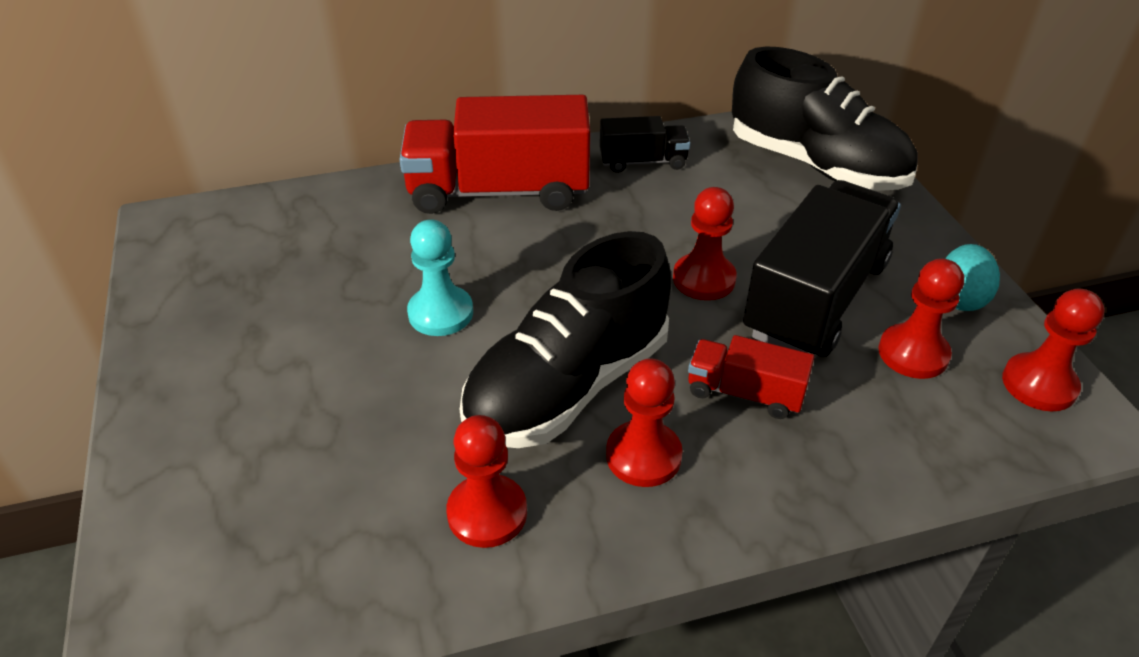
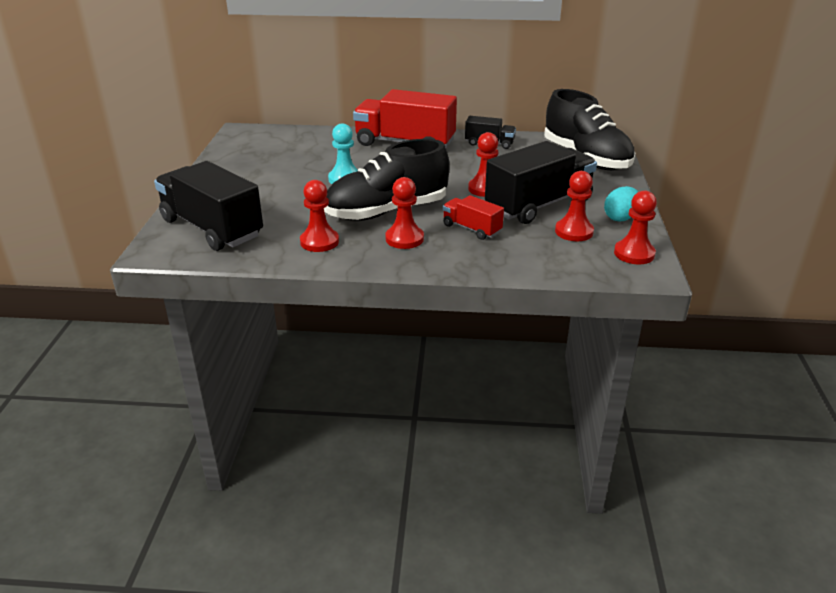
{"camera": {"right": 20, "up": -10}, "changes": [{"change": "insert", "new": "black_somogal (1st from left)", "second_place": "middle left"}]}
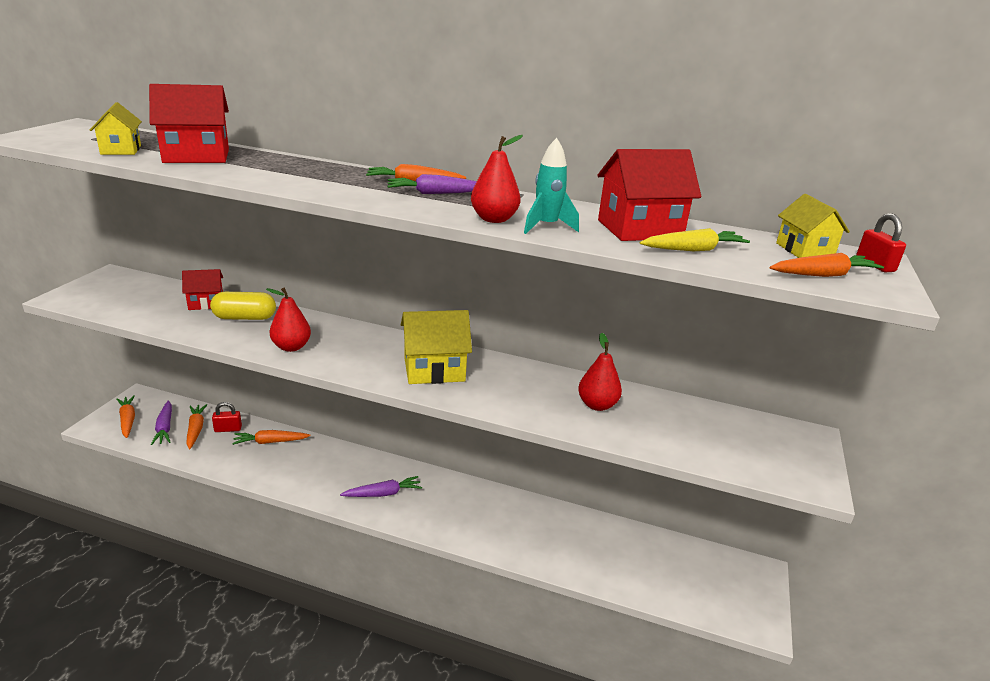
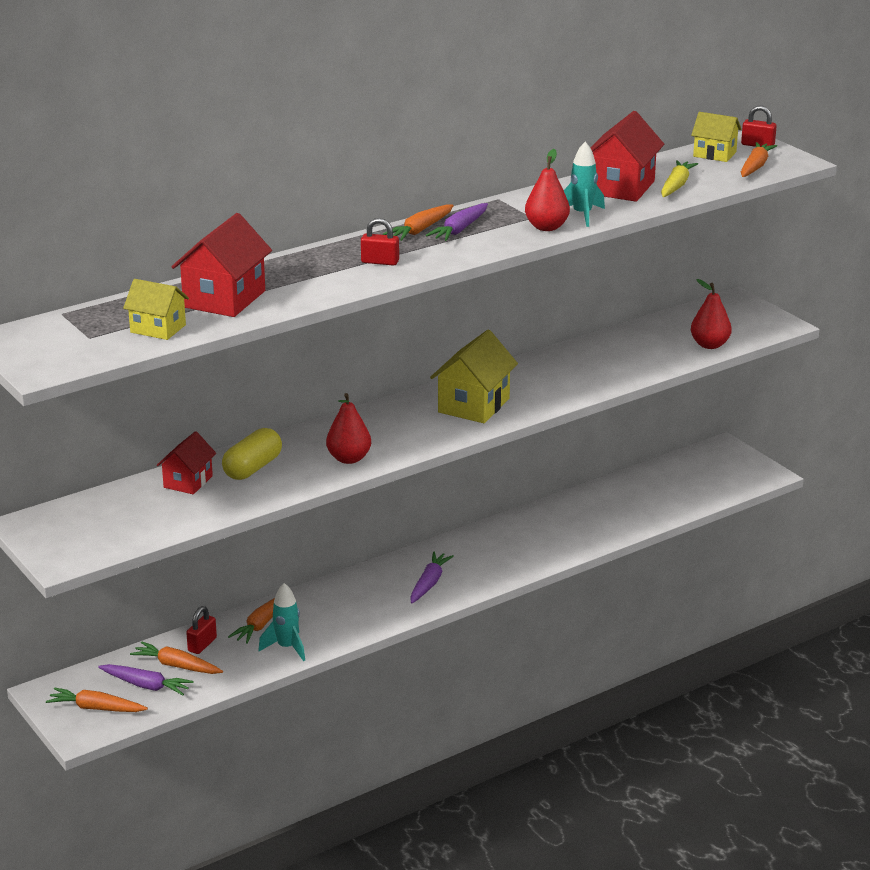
{"camera": {"right": -50, "up": 0}, "changes": [{"change": "move", "old": "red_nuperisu (3rd from left)", "first_place": "centre", "second_place": "middle right"}, {"change": "insert", "new": "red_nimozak (2nd from left)", "second_place": "top centre"}, {"change": "insert", "new": "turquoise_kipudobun (1st from left)", "second_place": "bottom left"}]}
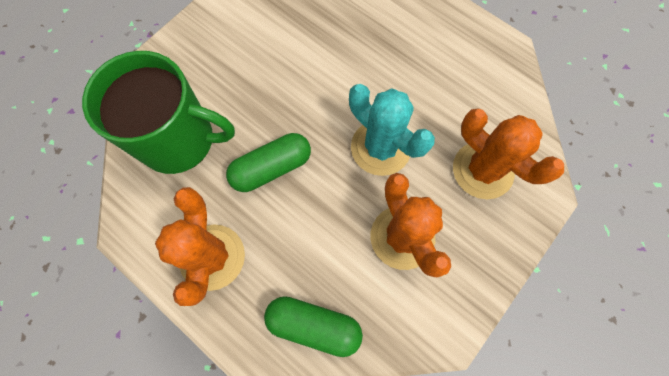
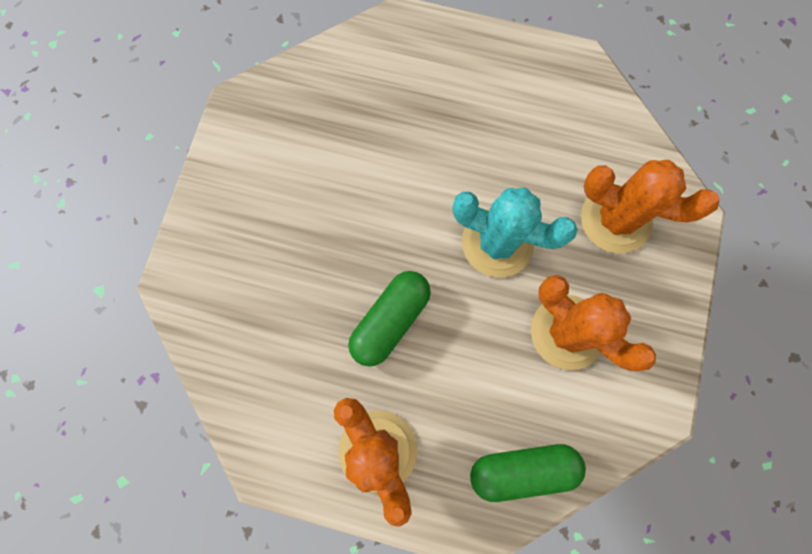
{"camera": {"right": -25, "up": 5}, "changes": [{"change": "delete", "old": "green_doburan", "first_place": "top left"}]}
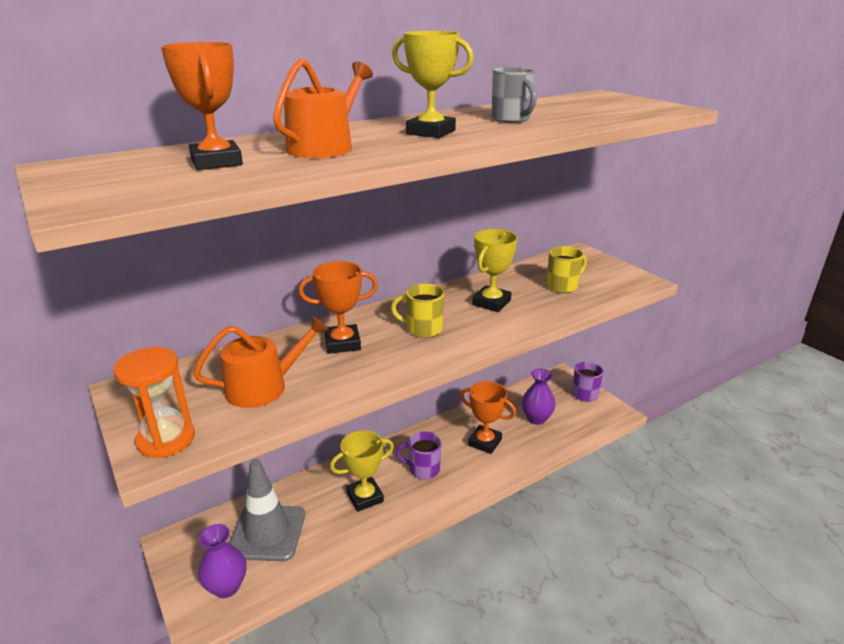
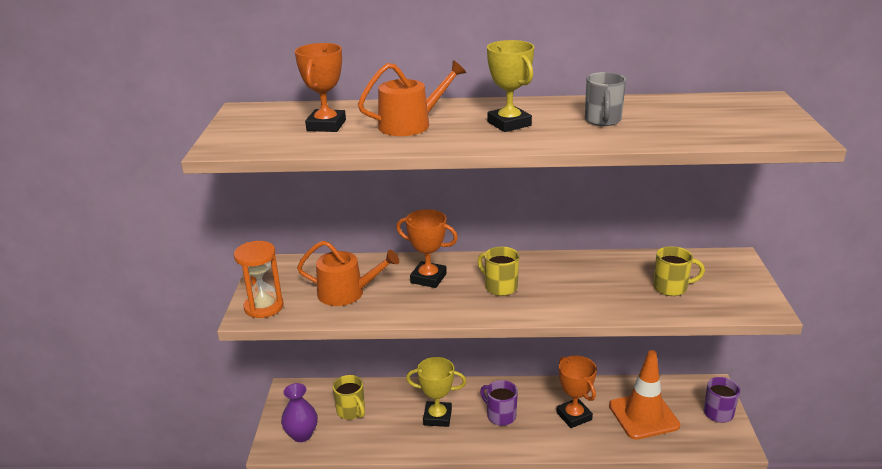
{"camera": {"right": 35, "up": 0}, "changes": [{"change": "delete", "old": "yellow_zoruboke (3rd from left)", "first_place": "centre"}, {"change": "replace", "old": "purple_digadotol (2nd from left)", "new": "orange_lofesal", "first_place": "centre", "second_place": "bottom right"}, {"change": "replace", "old": "grey_lofesal", "new": "yellow_doburan (1st from left)", "first_place": "bottom left", "second_place": "bottom centre"}]}
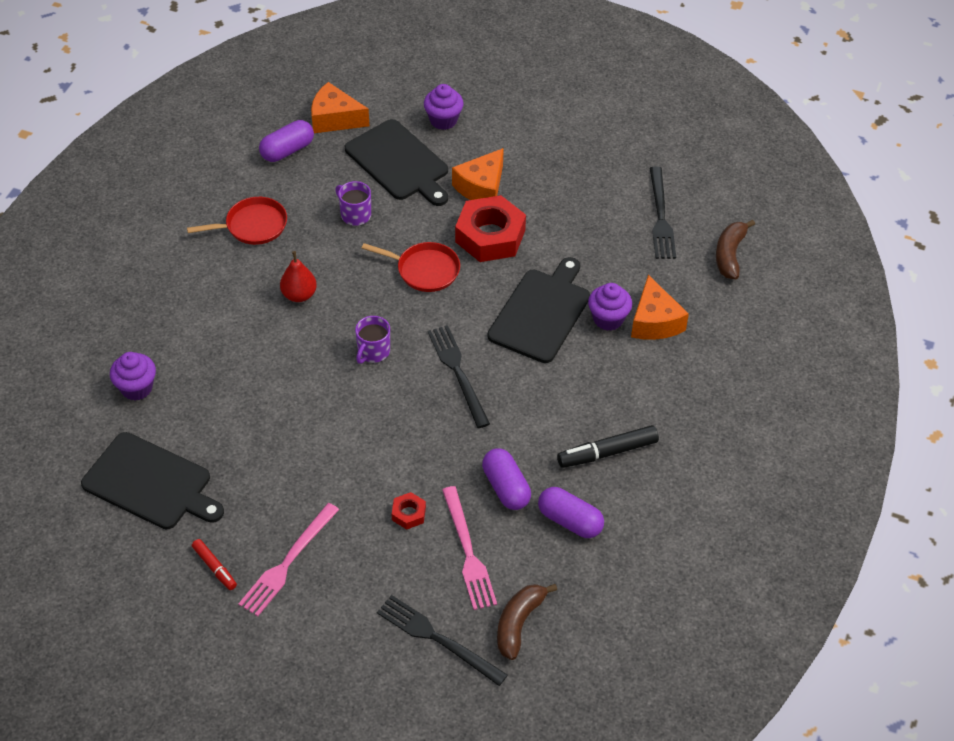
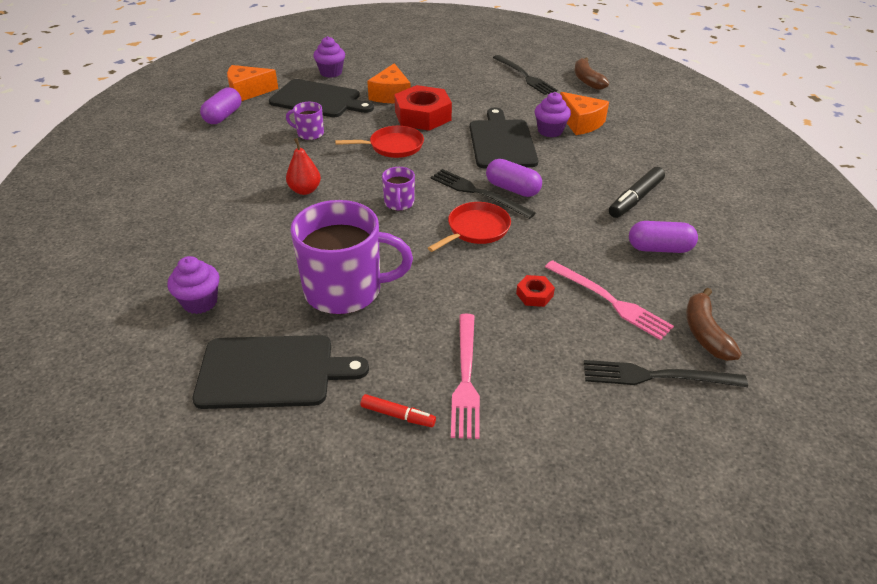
{"camera": {"right": -30, "up": -10}, "changes": [{"change": "move", "old": "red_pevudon (1st from left in the first image)", "new": "red_pevudon (2nd from left)", "first_place": "top left", "second_place": "centre"}, {"change": "move", "old": "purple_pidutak (2nd from left)", "first_place": "centre", "second_place": "top centre"}, {"change": "insert", "new": "purple_doburan (2nd from left)", "second_place": "centre"}]}
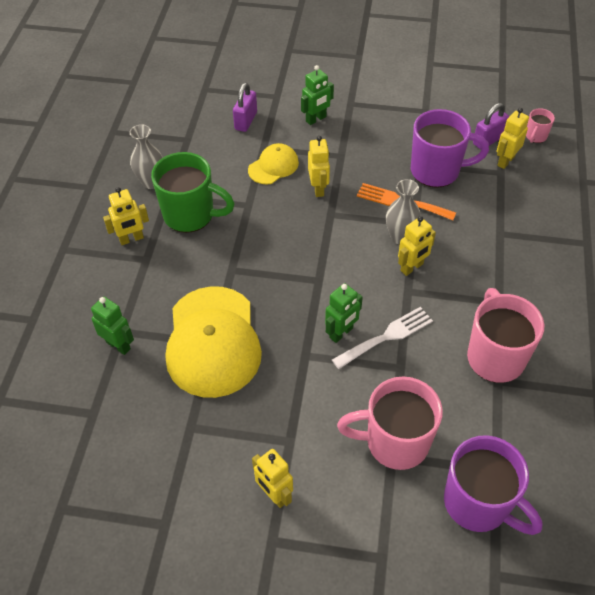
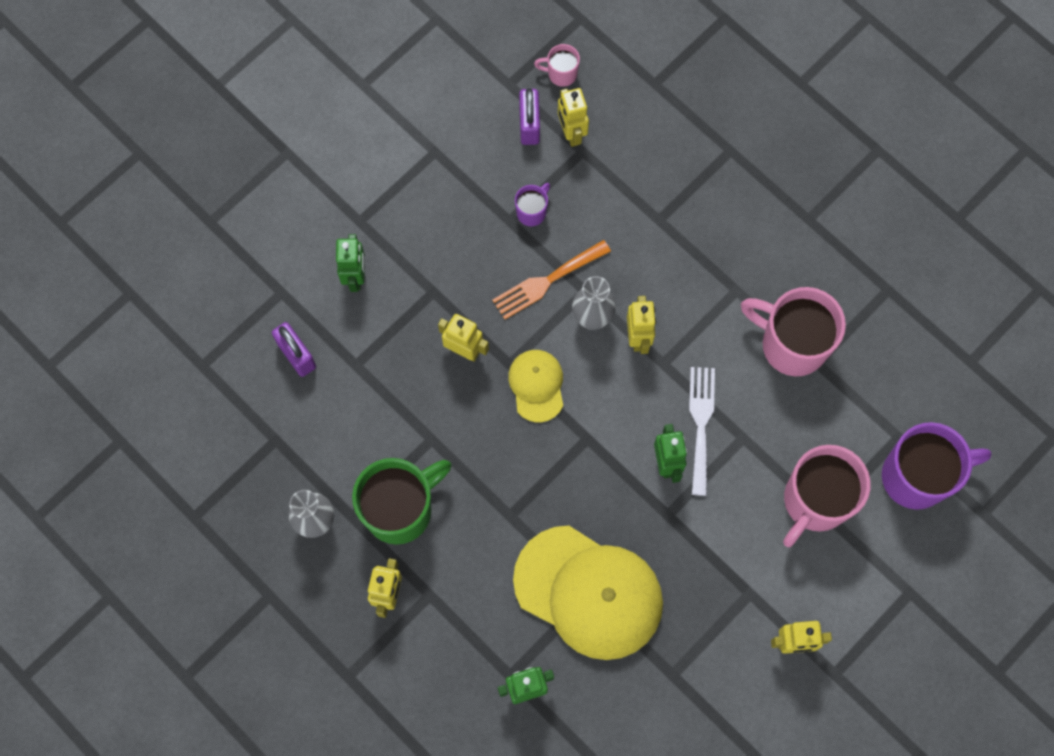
{"camera": {"right": -55, "up": 20}, "changes": [{"change": "rotate", "old": "pink_doburan (3rd from left in the first image)", "first_place": "top right", "second_place": "top centre", "degrees": 120}, {"change": "resize", "old": "purple_doburan (1st from left)", "first_place": "top right", "second_place": "top centre", "factor": 0.46}, {"change": "move", "old": "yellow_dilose (2nd from left in the first image)", "new": "yellow_dilose (1st from left)", "first_place": "top centre", "second_place": "centre"}]}
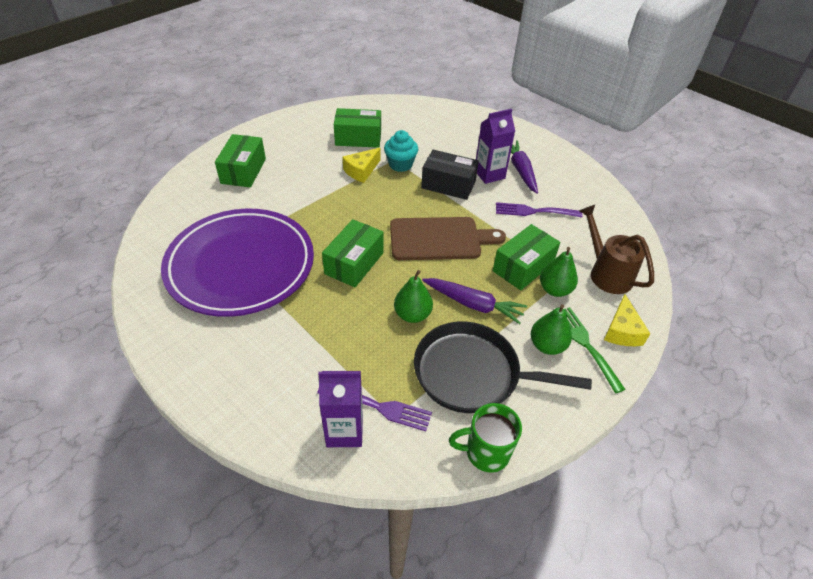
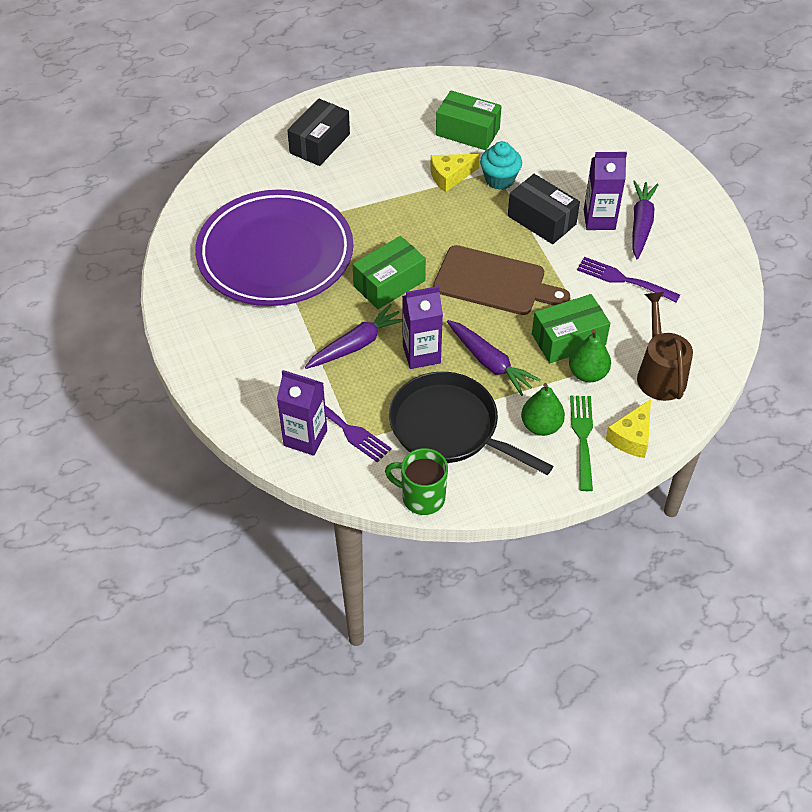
{"camera": {"right": 25, "up": 5}, "changes": [{"change": "recolor", "old": "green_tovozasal (1st from left)", "new": "black_tovozasal (1st from left)", "first_place": "top left", "second_place": "top centre"}, {"change": "replace", "old": "green_nuperisu (1st from left)", "new": "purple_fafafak (2nd from left)", "first_place": "centre", "second_place": "centre"}, {"change": "insert", "new": "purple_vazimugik (1st from left)", "second_place": "centre"}]}
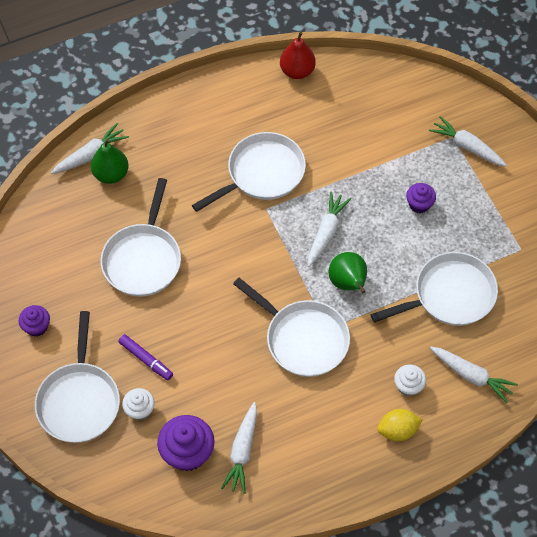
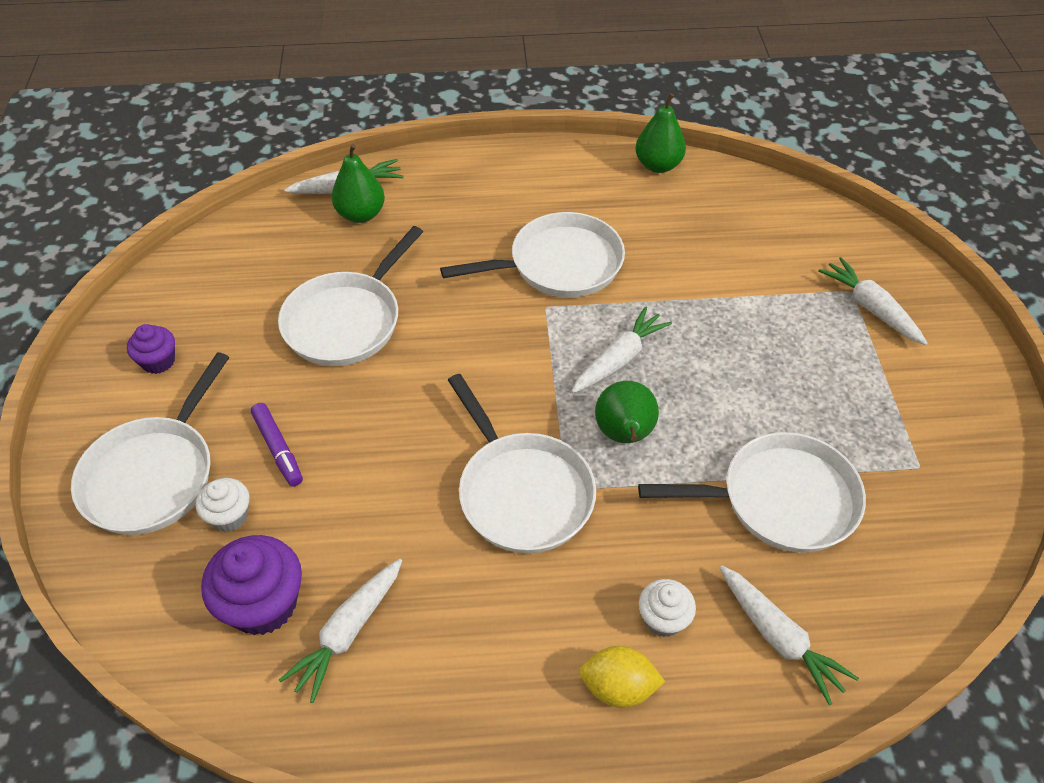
{"camera": {"right": 20, "up": -10}, "changes": [{"change": "recolor", "old": "red_nuperisu", "new": "green_nuperisu (3rd from left)", "first_place": "top centre", "second_place": "top centre"}, {"change": "delete", "old": "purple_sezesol (3rd from left)", "first_place": "middle right"}]}
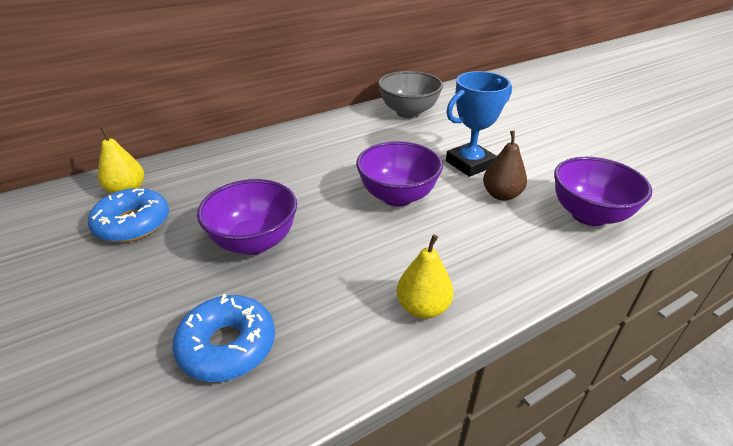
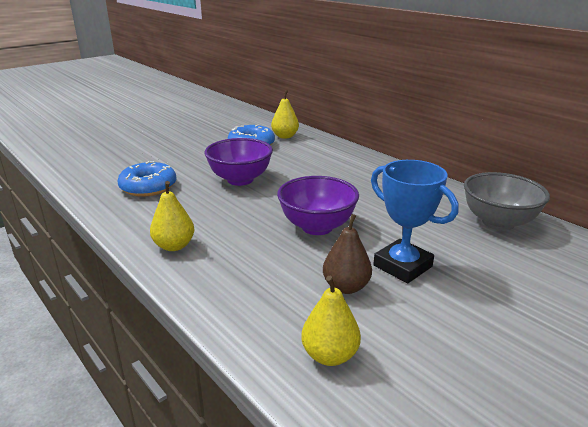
{"camera": {"right": 80, "up": -10}, "changes": [{"change": "replace", "old": "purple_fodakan (3rd from left)", "new": "yellow_nuperisu (3rd from left)", "first_place": "middle right", "second_place": "bottom centre"}]}
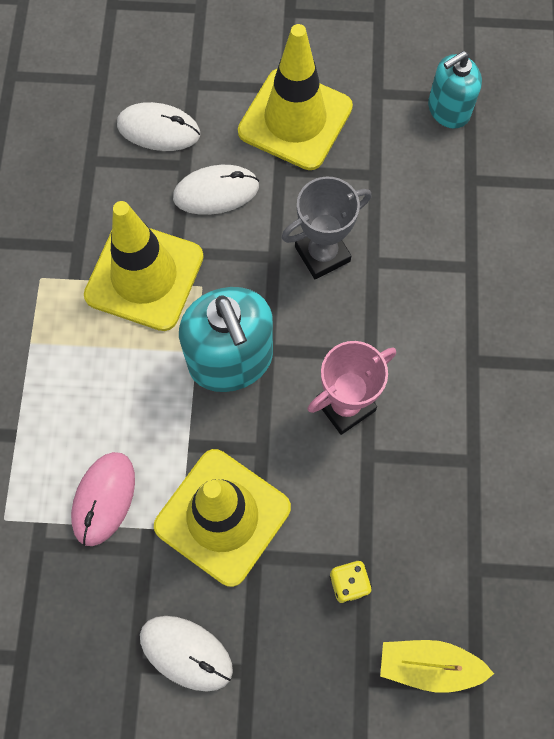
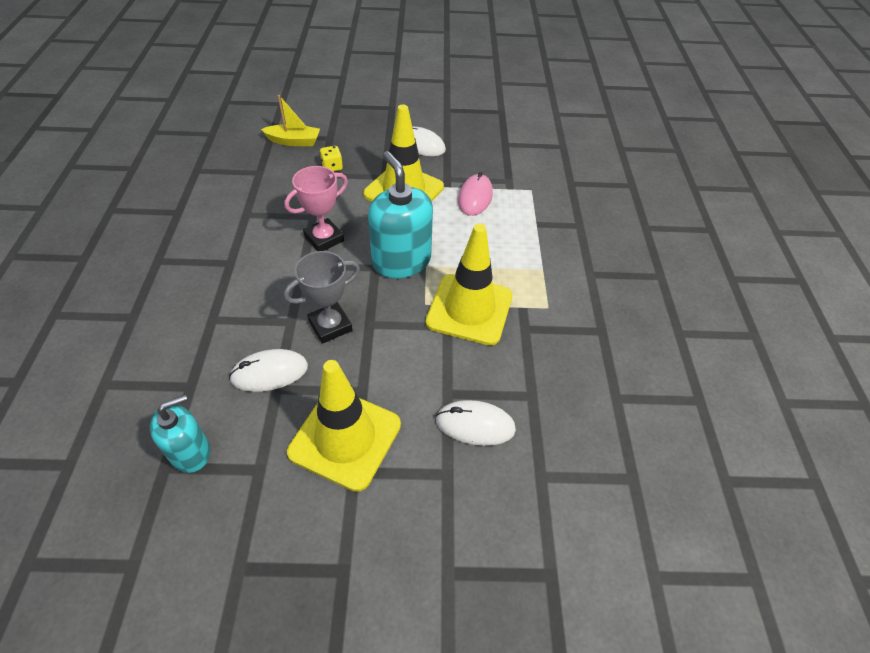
{"camera": {"right": 175, "up": -20}, "changes": [{"change": "move", "old": "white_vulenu (3rd from left in the first image)", "new": "white_vulenu (1st from left)", "first_place": "top centre", "second_place": "middle left"}]}
